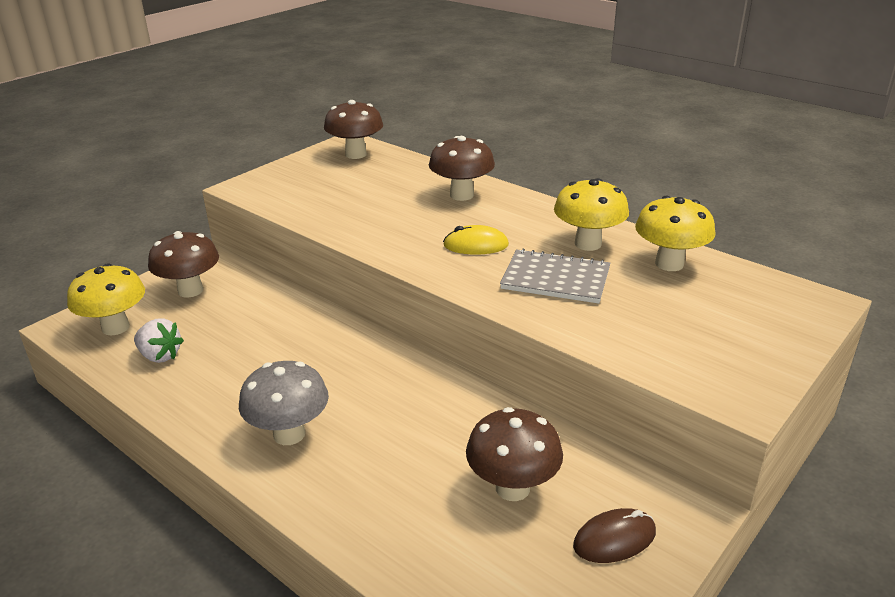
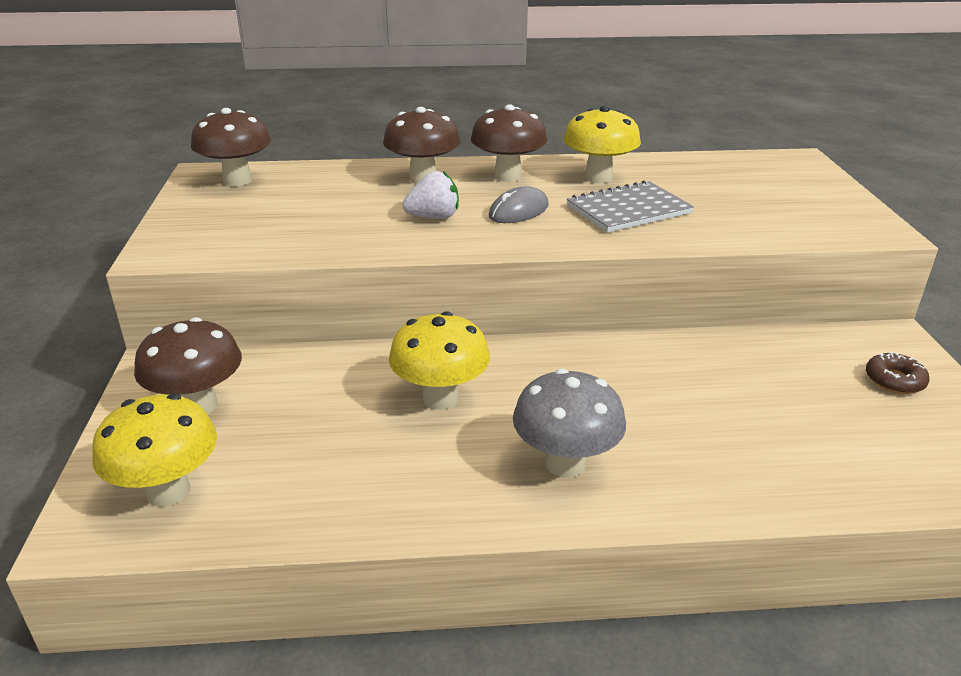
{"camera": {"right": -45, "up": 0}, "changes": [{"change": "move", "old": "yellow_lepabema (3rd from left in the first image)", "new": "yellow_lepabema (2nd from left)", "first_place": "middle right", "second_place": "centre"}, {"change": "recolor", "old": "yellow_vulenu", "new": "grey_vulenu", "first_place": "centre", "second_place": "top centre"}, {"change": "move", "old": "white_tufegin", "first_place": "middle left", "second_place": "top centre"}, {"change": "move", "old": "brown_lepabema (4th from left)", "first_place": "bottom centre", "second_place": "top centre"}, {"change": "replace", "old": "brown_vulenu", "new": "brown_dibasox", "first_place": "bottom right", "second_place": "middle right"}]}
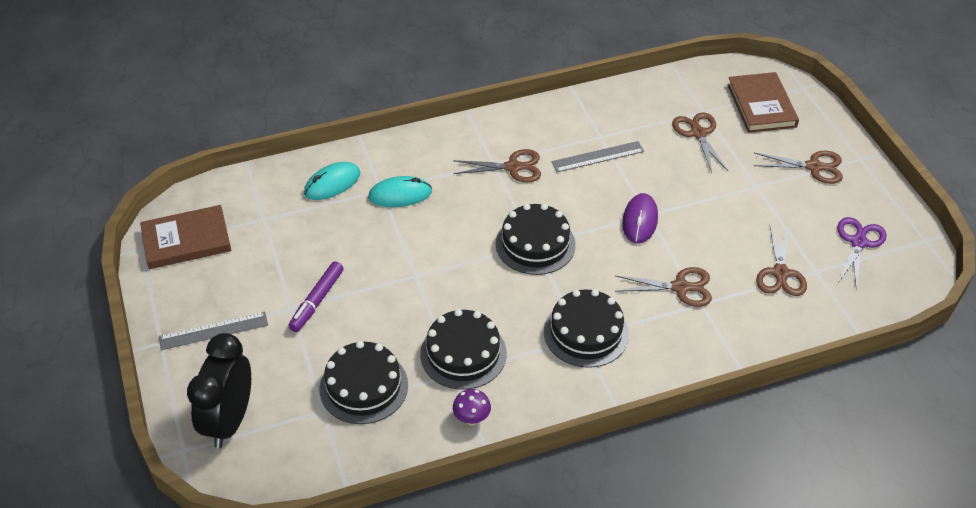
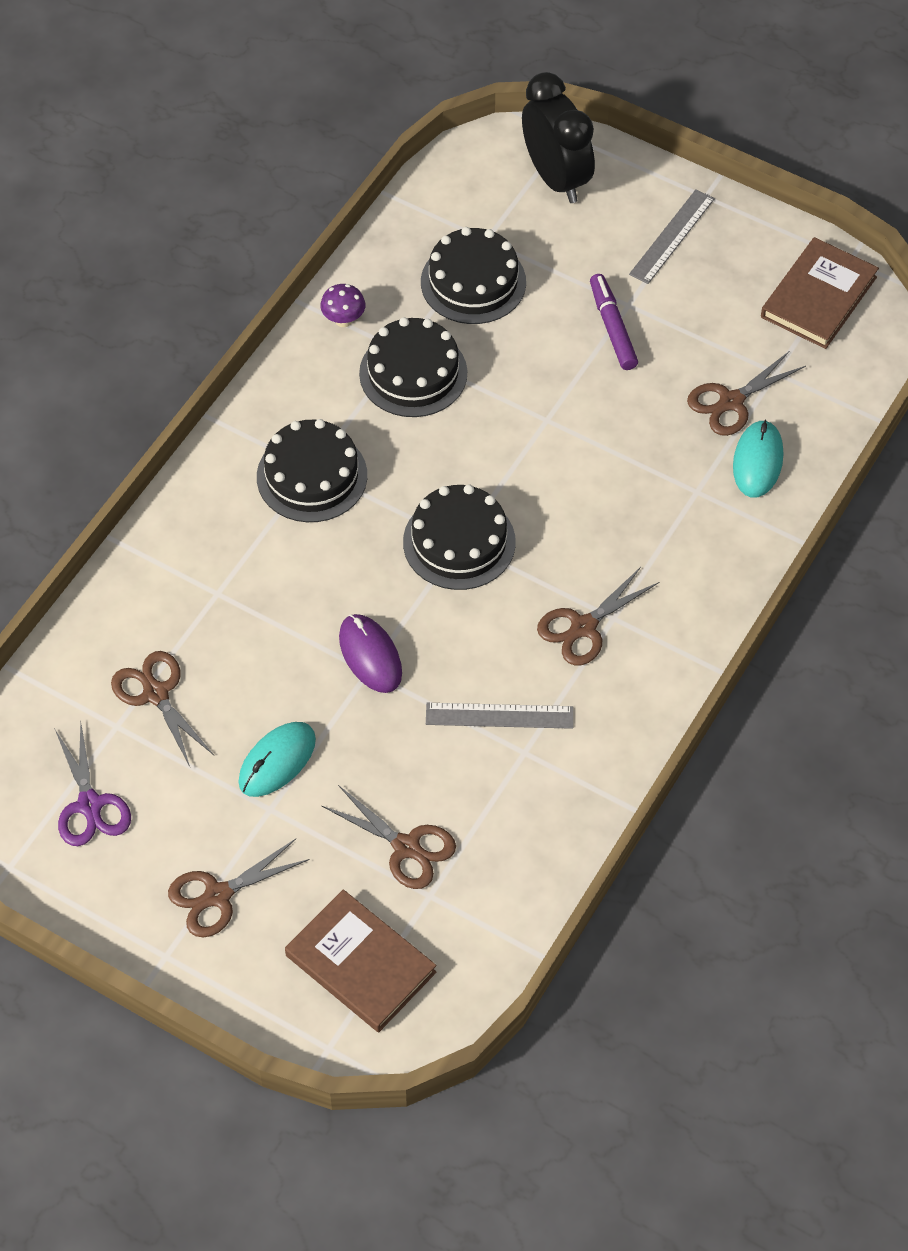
{"camera": {"right": 140, "up": 10}, "changes": [{"change": "rotate", "old": "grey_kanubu (2nd from left in the first image)", "first_place": "top centre", "second_place": "centre", "degrees": 60}, {"change": "move", "old": "turquoise_vulenu (2nd from left in the first image)", "new": "turquoise_vulenu (1st from left)", "first_place": "centre", "second_place": "middle left"}, {"change": "move", "old": "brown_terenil (2nd from left in the first image)", "new": "brown_terenil (5th from left)", "first_place": "middle right", "second_place": "top right"}]}
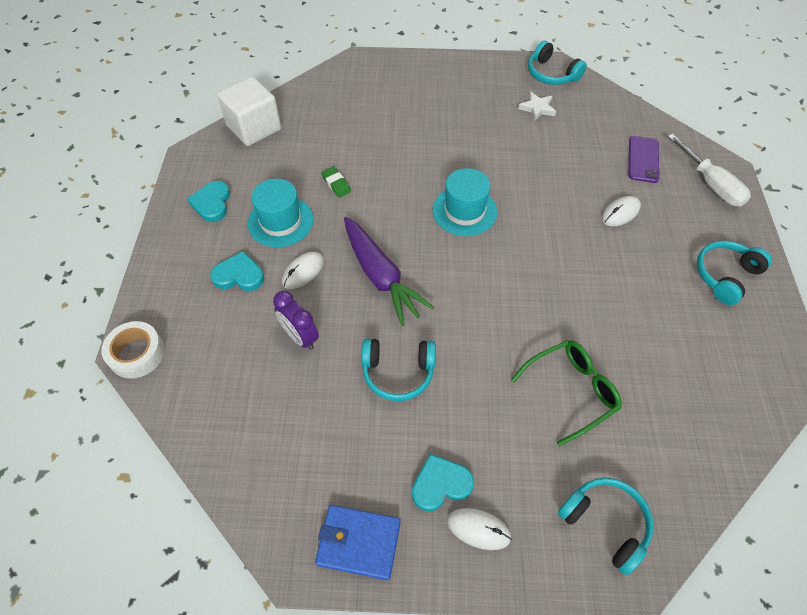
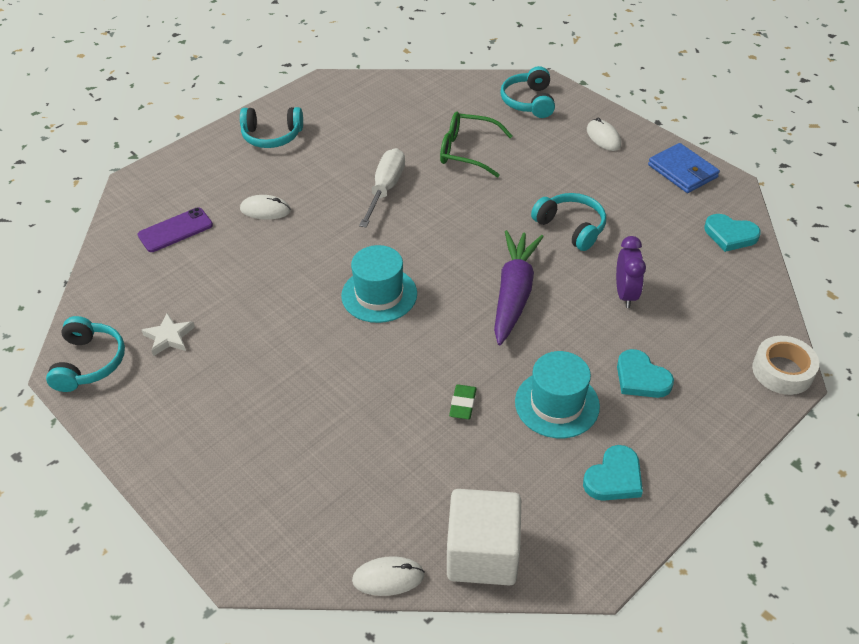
{"camera": {"right": -135, "up": -10}, "changes": [{"change": "move", "old": "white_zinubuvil", "first_place": "top right", "second_place": "top centre"}, {"change": "move", "old": "white_vulenu (1st from left in the first image)", "new": "white_vulenu (2nd from left)", "first_place": "centre", "second_place": "bottom centre"}, {"change": "move", "old": "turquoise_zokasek (3rd from left)", "first_place": "bottom centre", "second_place": "middle right"}]}
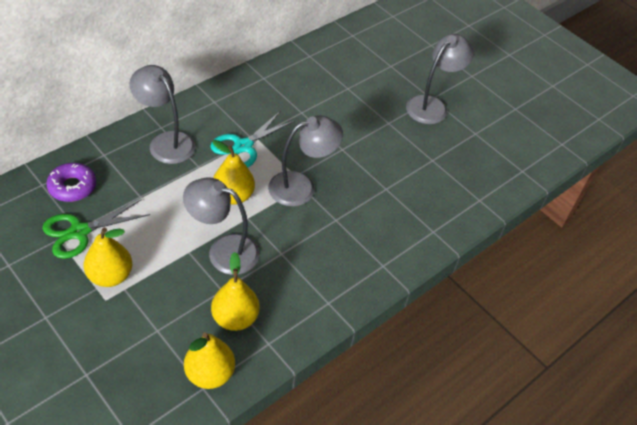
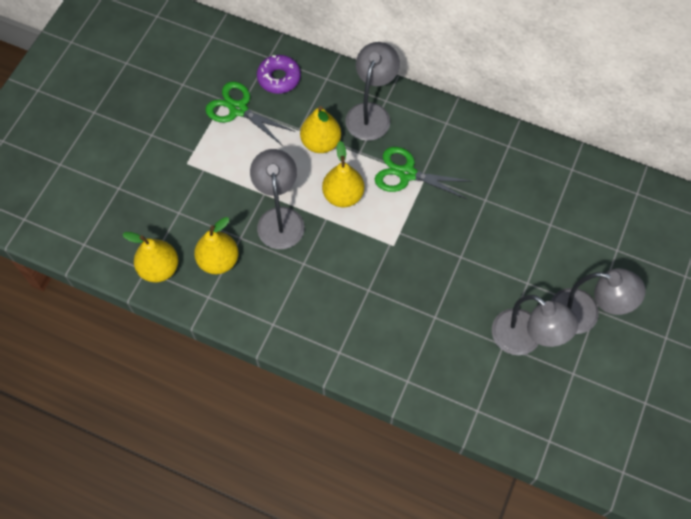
{"camera": {"right": 70, "up": 15}, "changes": [{"change": "recolor", "old": "turquoise_terenil", "new": "green_terenil (2nd from left)", "first_place": "top centre", "second_place": "centre"}, {"change": "move", "old": "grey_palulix (3rd from left)", "first_place": "centre", "second_place": "middle right"}, {"change": "move", "old": "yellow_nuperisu (1st from left in the first image)", "new": "yellow_nuperisu (3rd from left)", "first_place": "middle left", "second_place": "top centre"}]}
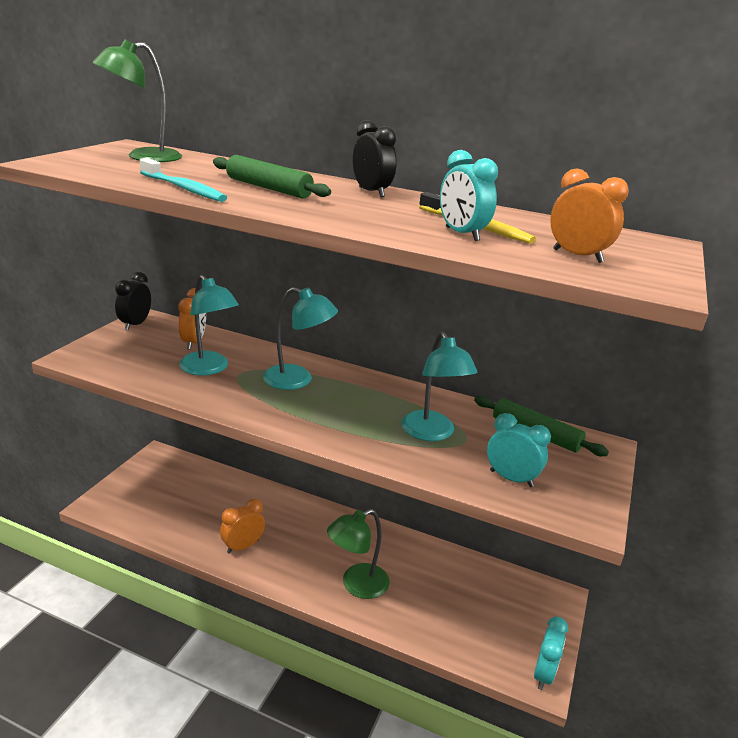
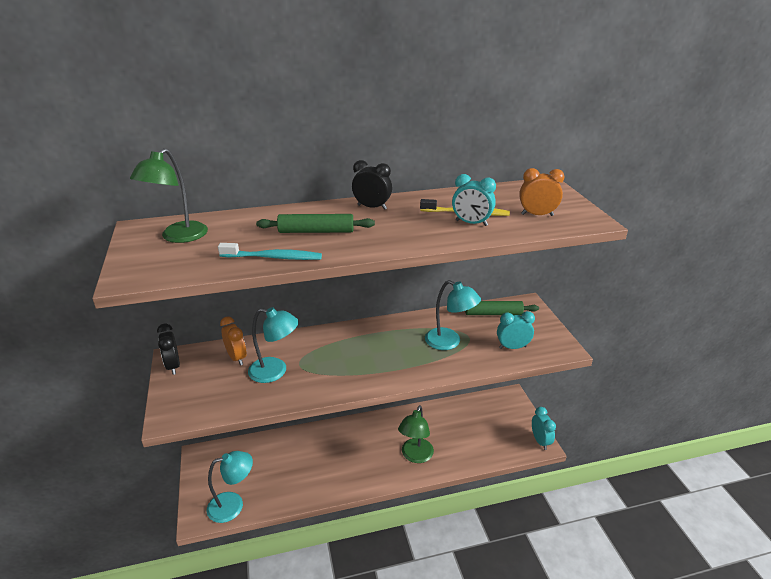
{"camera": {"right": -35, "up": 5}, "changes": [{"change": "move", "old": "turquoise_palulix (2nd from left in the first image)", "new": "turquoise_palulix (1st from left)", "first_place": "centre", "second_place": "bottom left"}, {"change": "delete", "old": "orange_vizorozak (2nd from left)", "first_place": "bottom left"}]}
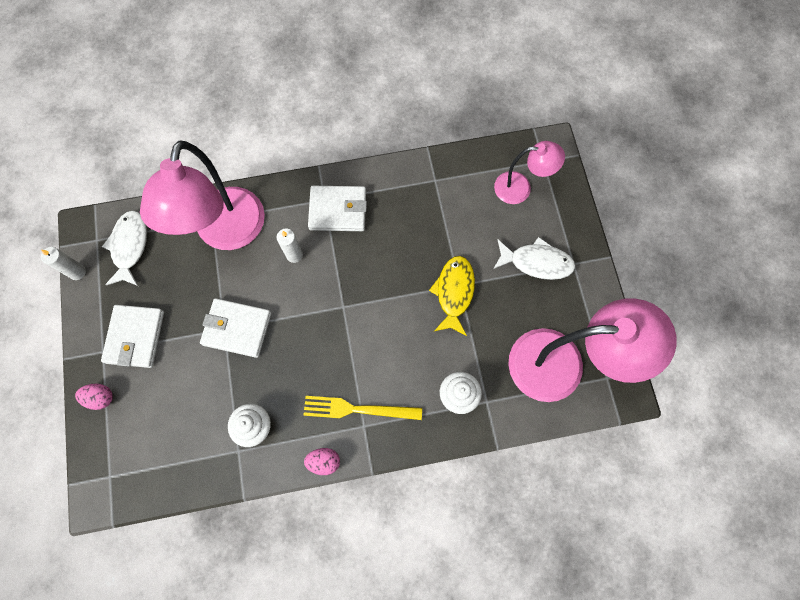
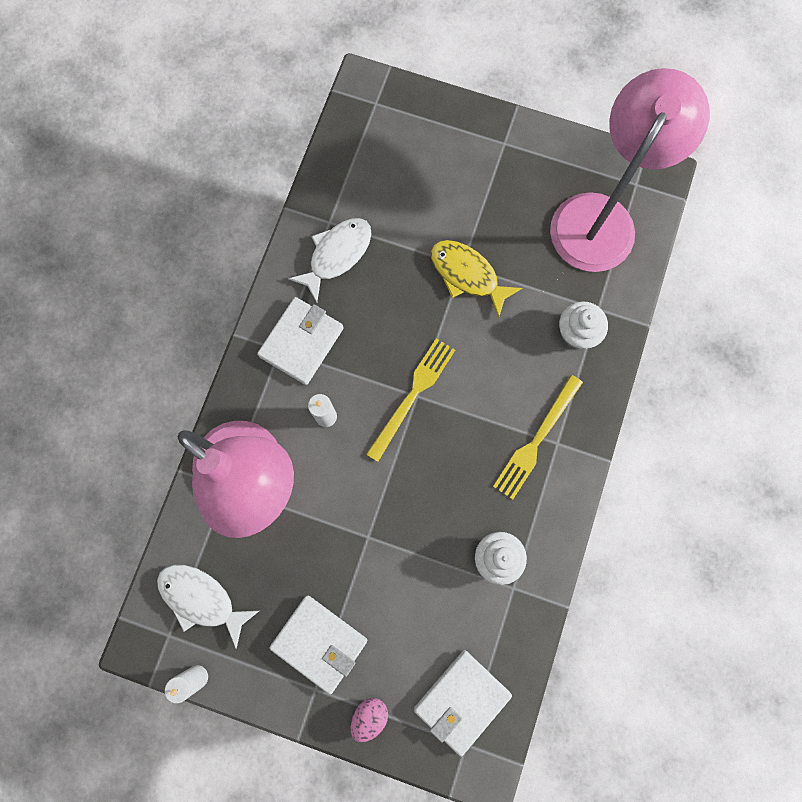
{"camera": {"right": -60, "up": 5}, "changes": [{"change": "delete", "old": "pink_palulix (2nd from left)", "first_place": "top centre"}, {"change": "move", "old": "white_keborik (2nd from left)", "first_place": "middle right", "second_place": "top centre"}, {"change": "move", "old": "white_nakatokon (2nd from left in the first image)", "new": "white_nakatokon (3rd from left)", "first_place": "middle left", "second_place": "bottom centre"}, {"change": "delete", "old": "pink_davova (2nd from left)", "first_place": "bottom centre"}, {"change": "insert", "new": "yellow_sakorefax (1st from left)", "second_place": "centre"}]}
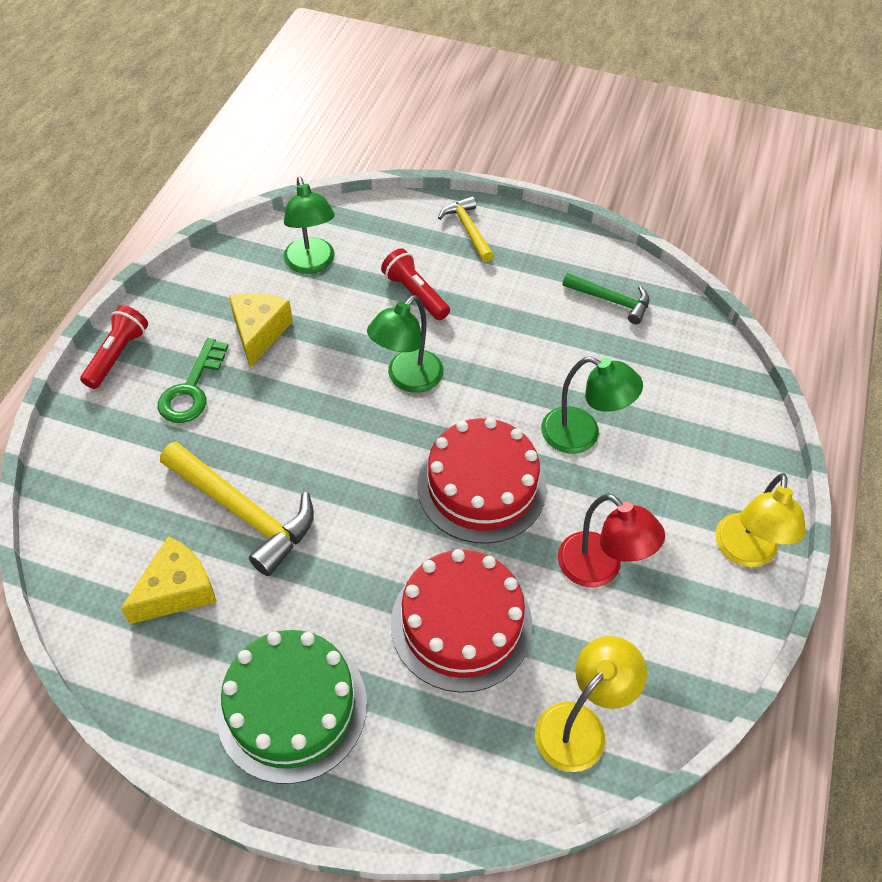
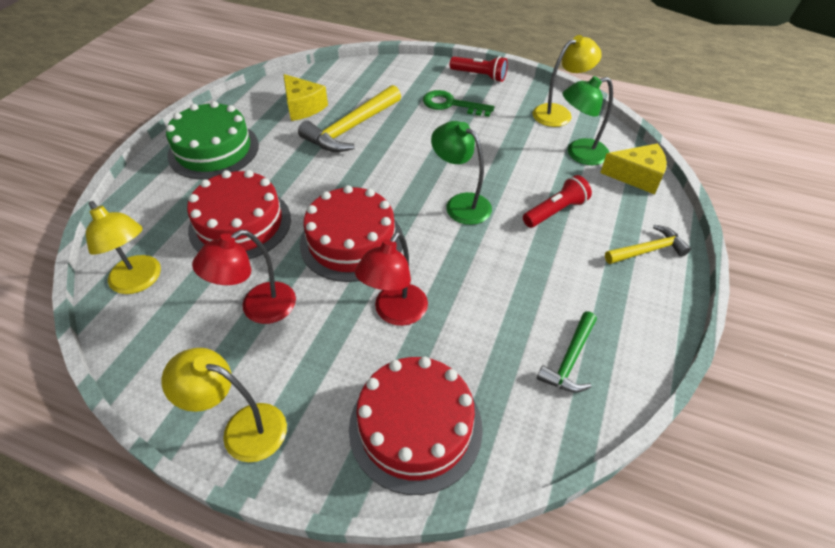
{"camera": {"right": 95, "up": -5}, "changes": [{"change": "move", "old": "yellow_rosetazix (2nd from left)", "first_place": "middle left", "second_place": "top right"}, {"change": "recolor", "old": "green_palulix (3rd from left)", "new": "red_palulix (2nd from left)", "first_place": "middle right", "second_place": "centre"}, {"change": "insert", "new": "yellow_palulix (3rd from left)", "second_place": "top right"}, {"change": "insert", "new": "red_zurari (3rd from left)", "second_place": "bottom centre"}]}
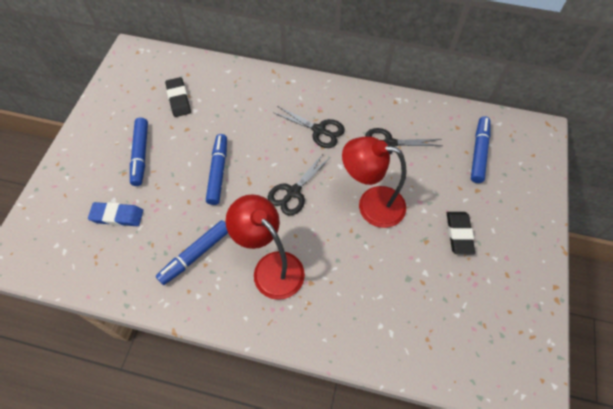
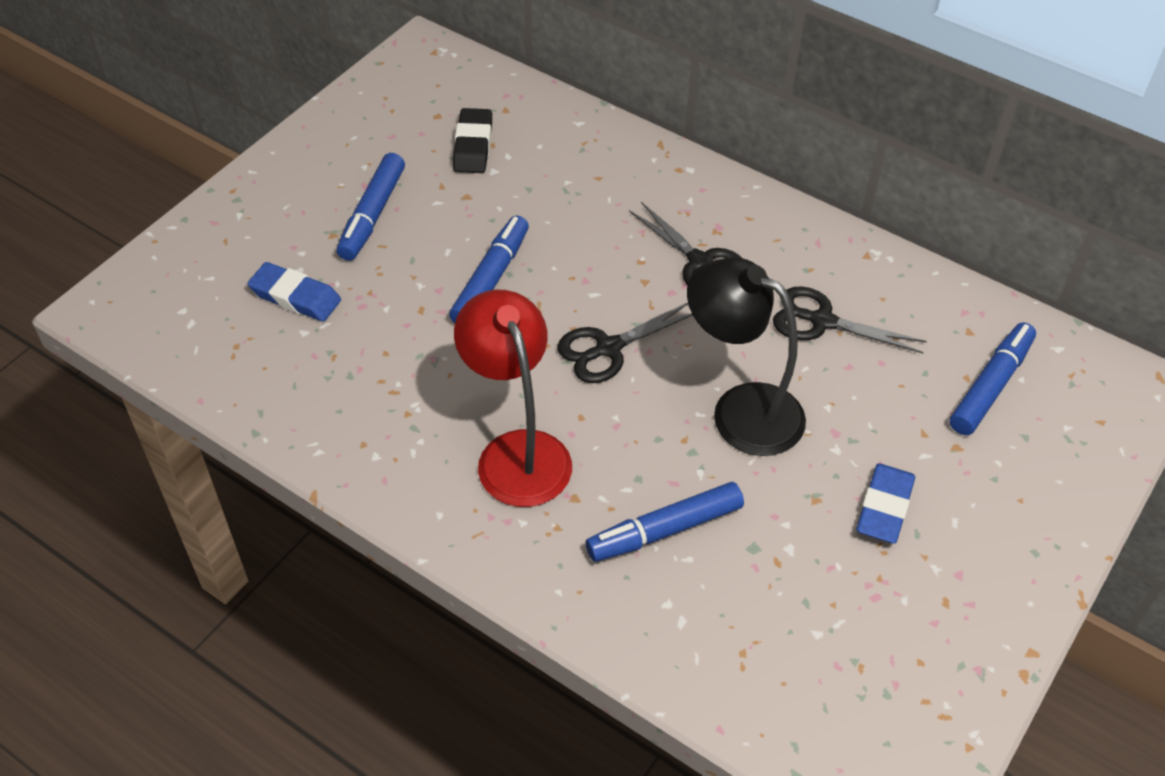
{"camera": {"right": 20, "up": -10}, "changes": [{"change": "recolor", "old": "red_palulix (2nd from left)", "new": "black_palulix", "first_place": "centre", "second_place": "centre"}, {"change": "recolor", "old": "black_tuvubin (2nd from left)", "new": "blue_tuvubin (2nd from left)", "first_place": "middle right", "second_place": "middle right"}, {"change": "move", "old": "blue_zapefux (2nd from left in the first image)", "new": "blue_zapefux (3rd from left)", "first_place": "middle left", "second_place": "bottom centre"}]}
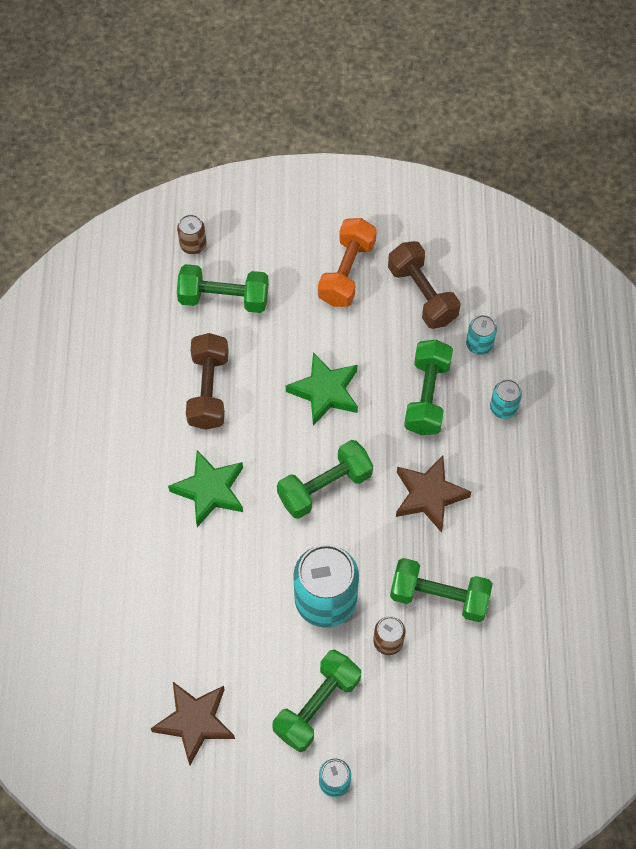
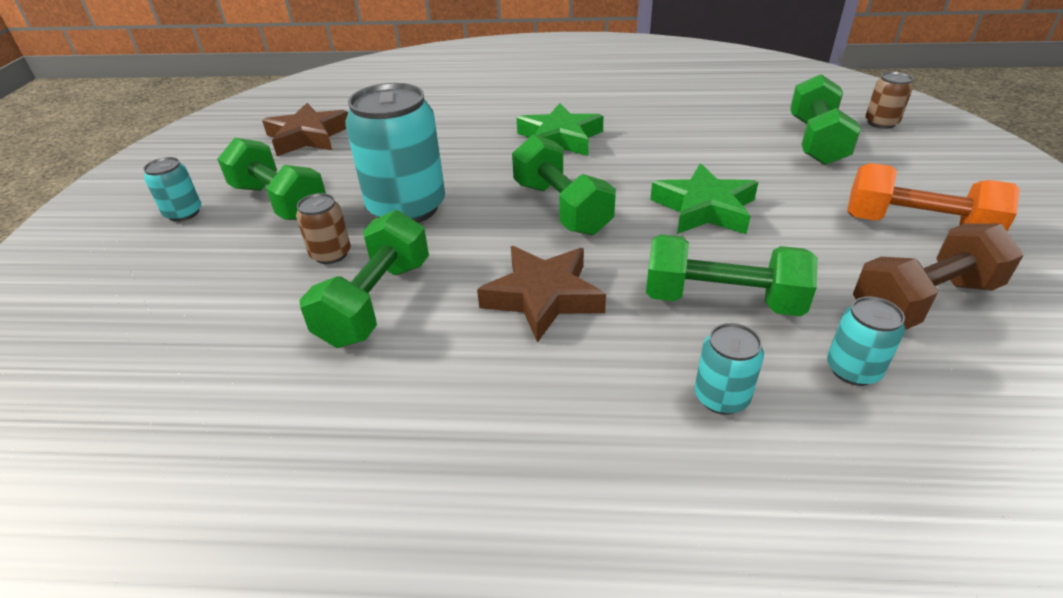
{"camera": {"right": 95, "up": -25}, "changes": [{"change": "delete", "old": "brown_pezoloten (1st from left)", "first_place": "middle left"}]}
